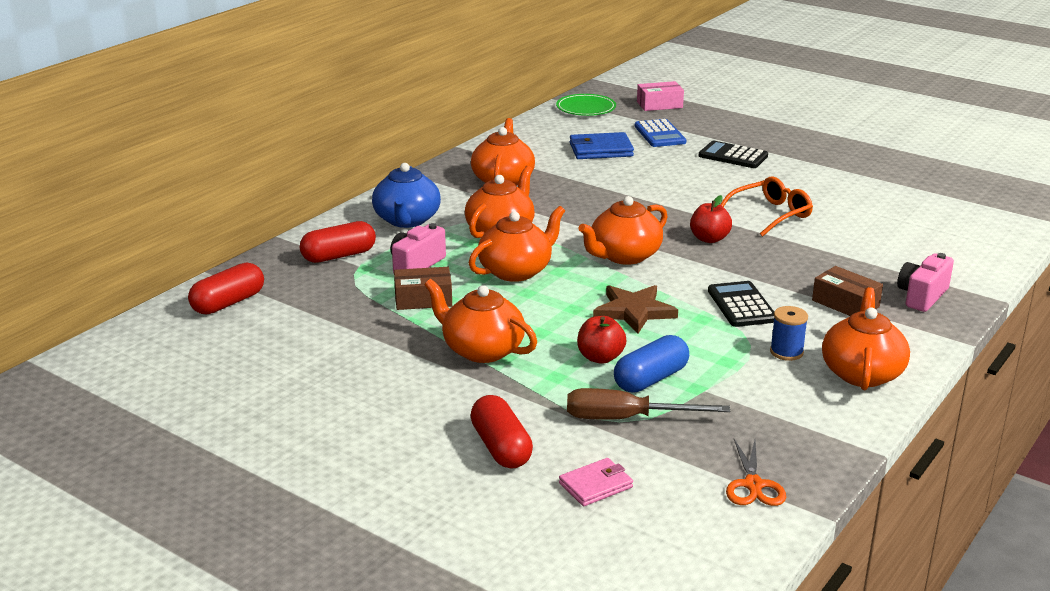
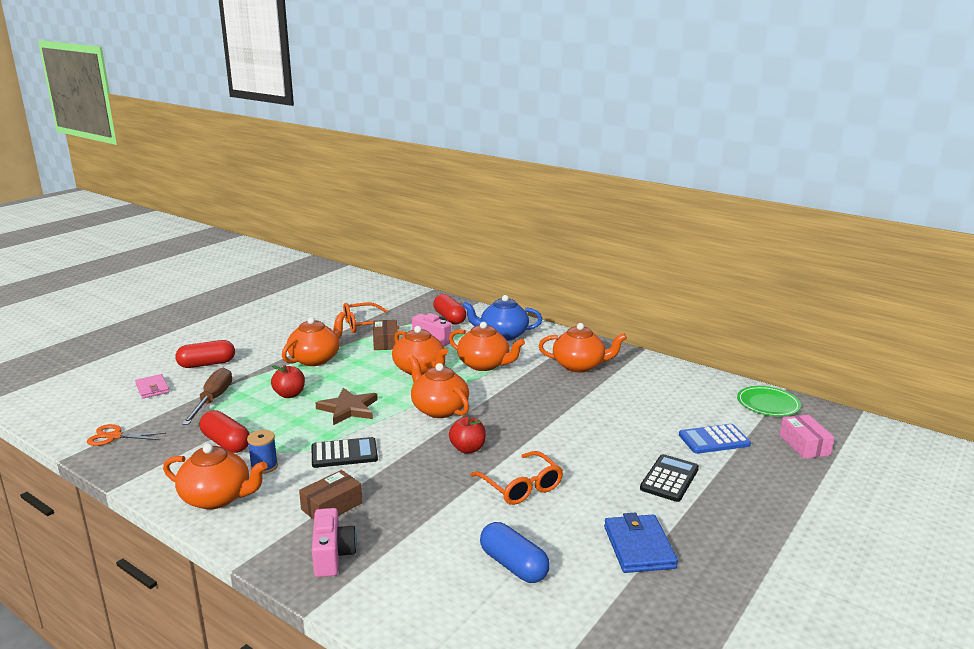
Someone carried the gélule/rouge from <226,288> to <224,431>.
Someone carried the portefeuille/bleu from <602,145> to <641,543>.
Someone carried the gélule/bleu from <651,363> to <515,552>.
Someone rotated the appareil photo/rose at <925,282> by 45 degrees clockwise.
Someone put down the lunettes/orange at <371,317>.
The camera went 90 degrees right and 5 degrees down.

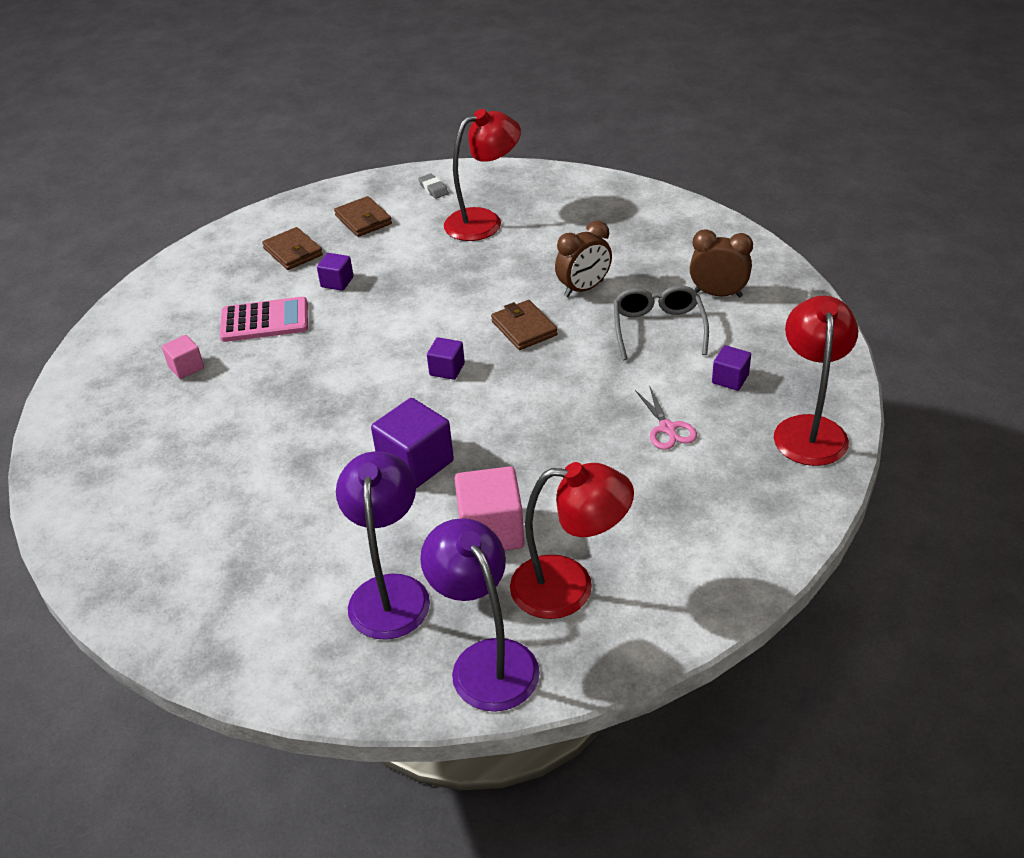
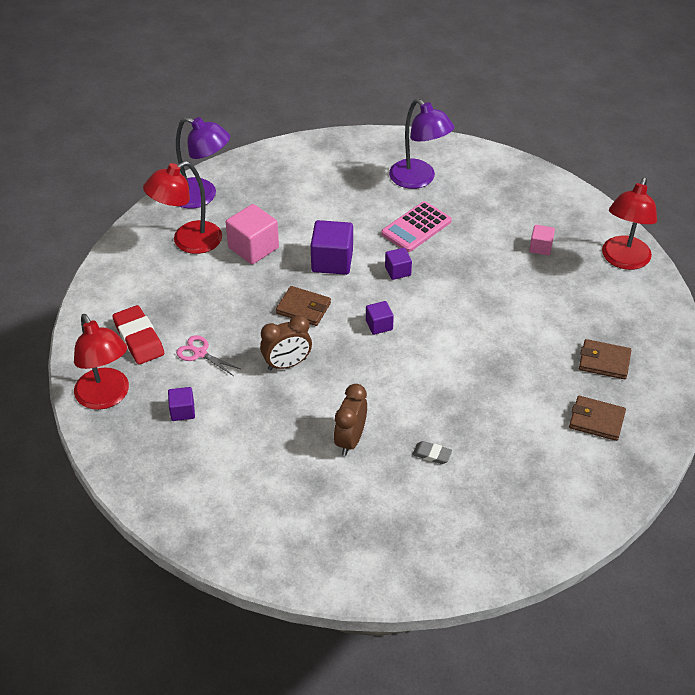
Someone carried the calculatrice/rose from <264,319> to <416,226>.
Someone carried the cube/violet from <335,272> to <398,264>.
Someone carried the lampe/violet from <383,546> to <421,144>.
Someone carried the gomme/gris from <433,186> to <432,452>.
Someone carried the lampe/rouge from <482,175> to <629,223>.
Someone carried the portefeuille/marron from <524,325> to <303,306>.
Someone took away the lunettes/gris at <661,322>.
Someone carried the réveil/marron from <721,263> to <286,342>.
Someone put down the gomme/rouge at <138,335>.
The camera went 140 degrees right and 5 degrees up.

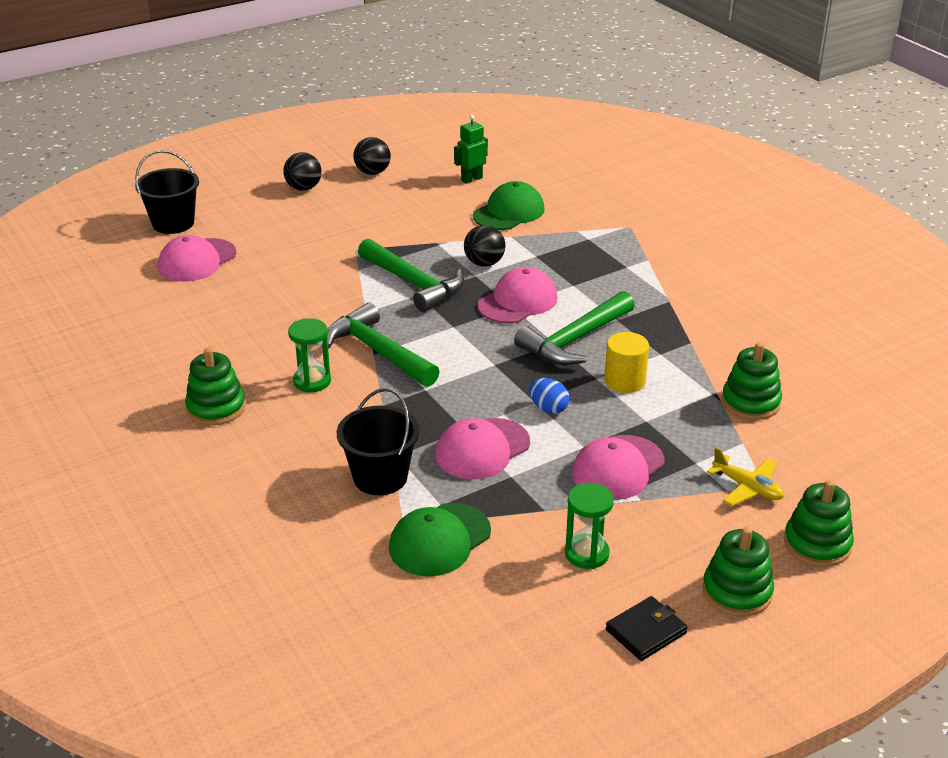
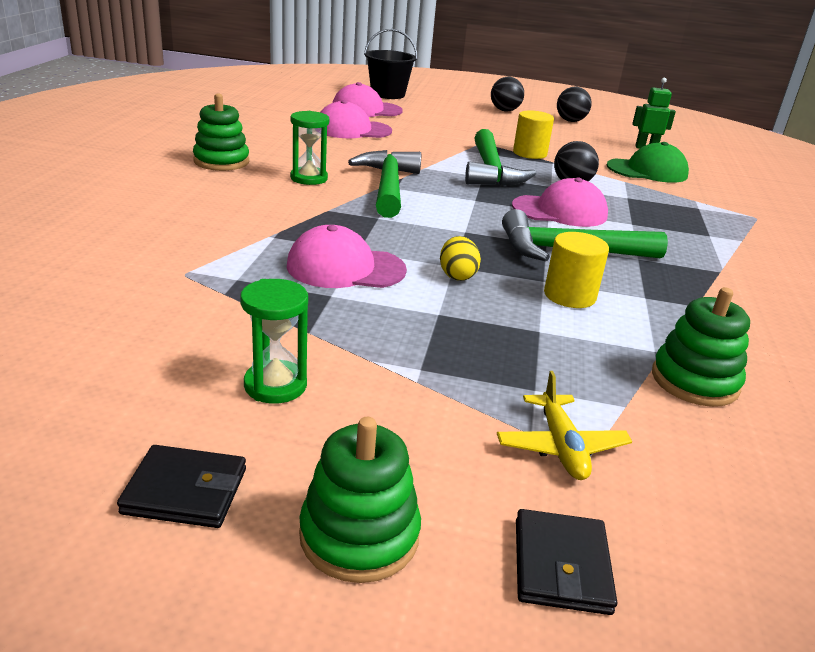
Someone took away the seau/noir at <378,441>.
Someone took away the casquette/vert at <440,539>.
Someone repainted the œuf/bleu at <549,396>, which became the œuf/jaune at <460,258>.
Someone carried the casquette/rose from <618,467> to <356,119>.
Someone swapped the jouet à empiler/vert at <819,523> for the portefeuille/noir at <566,562>.
Someone put down the cylindre/jaune at <533,134>.
The camera went 40 degrees right and 5 degrees down.

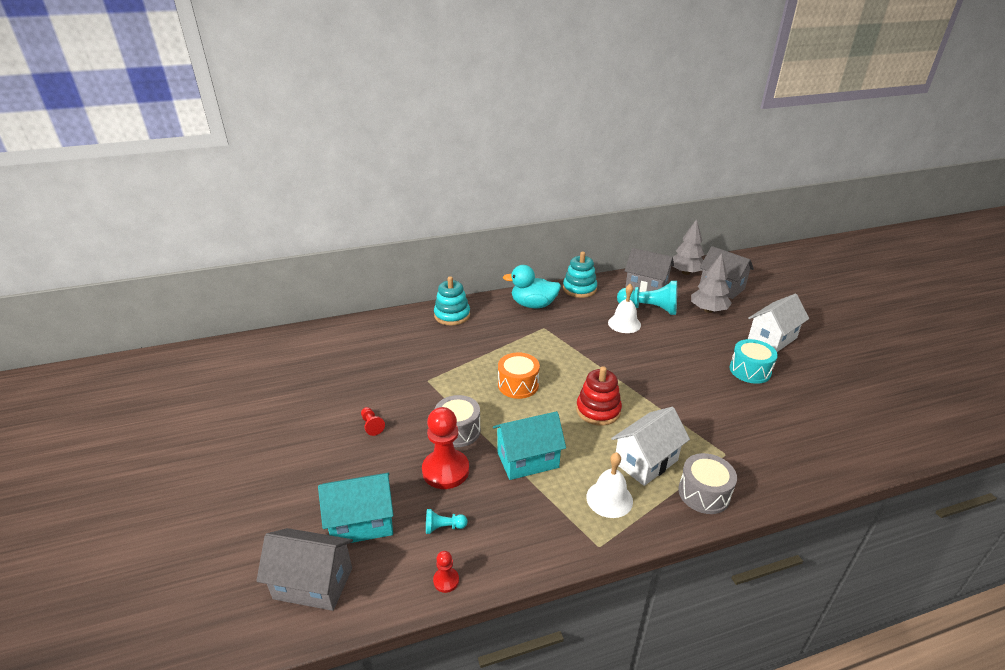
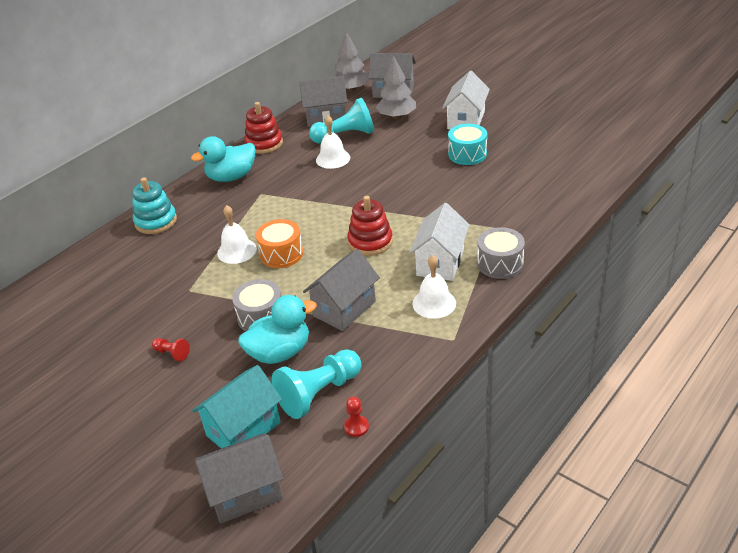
Someone swapped the pion/rouge at <445,448> for the canard/turquoise at <277,329>.
Someone scaled the pion/turquoise at <447,521> by 2.18.
Someone repainted the maison/turquoise at <529,445>, which became the maison/gris at <341,290>.
Someone repainted the jouet à empiler/turquoise at <580,275>, which became the jouet à empiler/rouge at <263,128>.
Someone put down the cloche/blanc at <237,234>.
The camera went 30 degrees left and 5 degrees up.

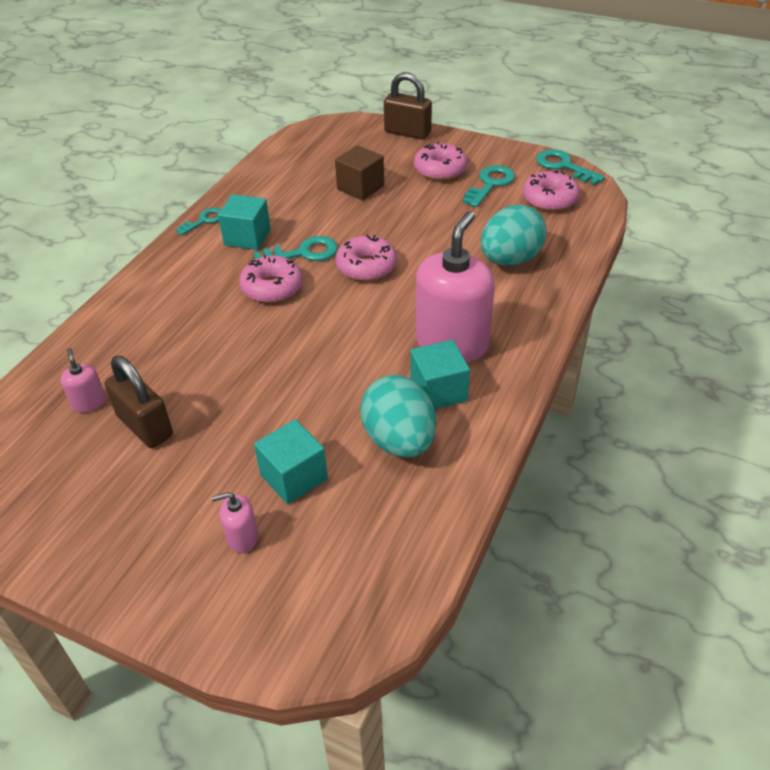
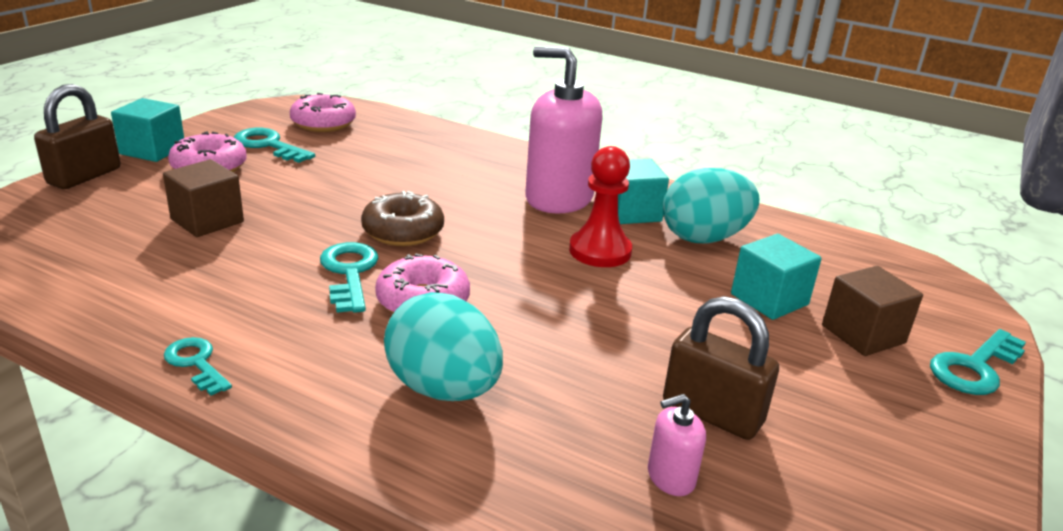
Someone rotated the cadenas/marron at <139,402> by 75 degrees clockwise.
Someone swapped the distributeur de savon/rose at <235,522> for the cube/marron at <872,311>.
Someone carried the cube/turquoise from <244,222> to <147,130>.
Someone repainted the beignet/rose at <366,258>, which became the beignet/marron at <402,218>.
Someone carried the œuf/turquoise from <514,235> to <443,346>.
Someone carried the clé/turquoise from <570,167> to <978,362>.
Someone put down the pion/rouge at <600,206>.
The camera went 90 degrees left and 15 degrees down.

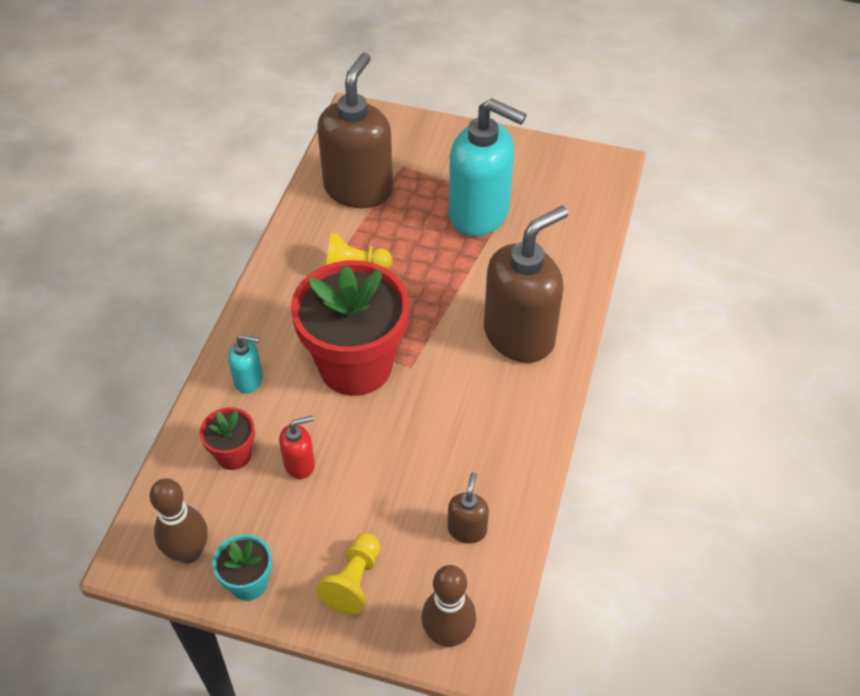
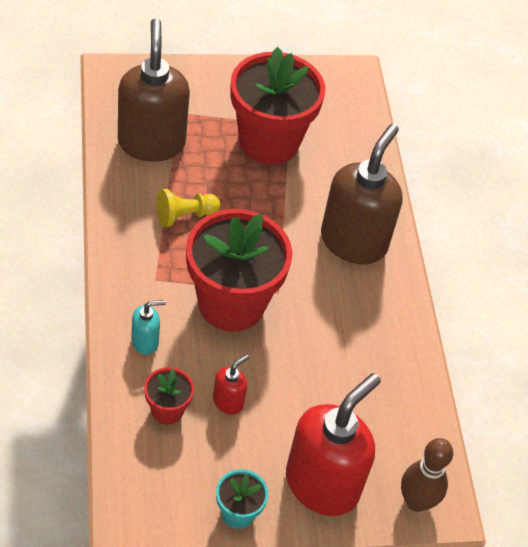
Someone took away the quille/marron at <179,520>.
Someone swapped the pion/jaune at <348,574> for the distributeur de savon/rouge at <333,444>.
Someone took away the distributeur de savon/marron at <468,508>.
Someone swapped the distributeur de savon/turquoise at <487,167> for the pot de fleurs/rouge at <277,106>.
The camera went 30 degrees left and 0 degrees up.

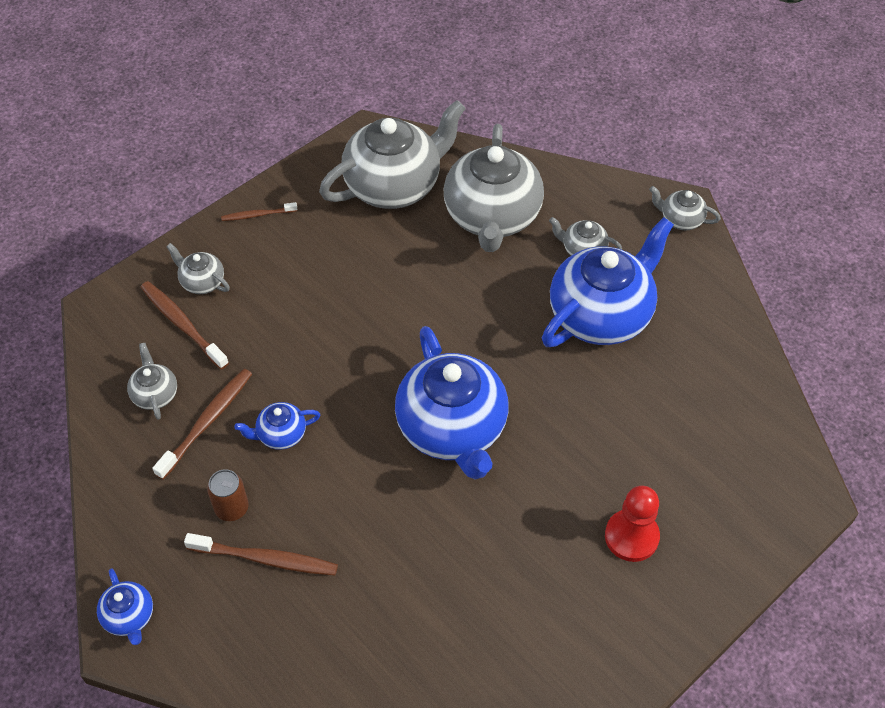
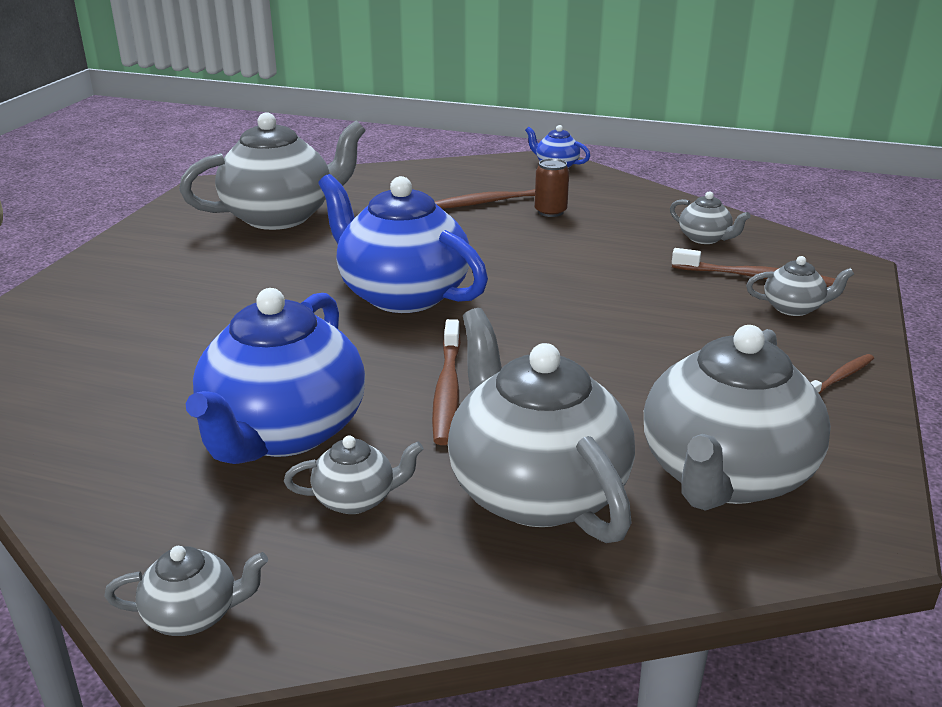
Someone carried the brosse à dents/marron from <202,424> to <446,382>.
Someone took away the théière/bleu at <277,426>.
Someone took away the pion/rouge at <632,523>.
Someone put down the théière/gris at <272,171>.
The camera went 150 degrees right and 25 degrees down.

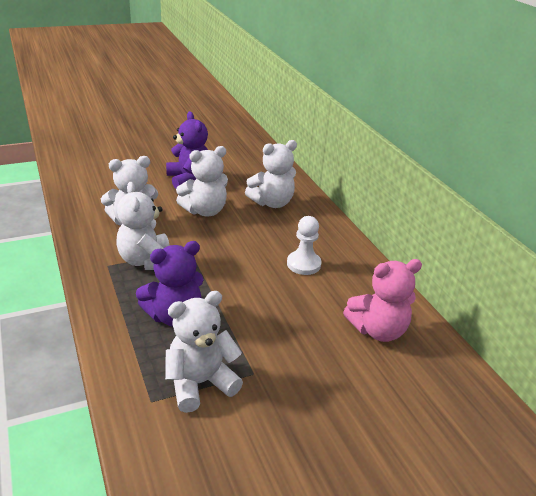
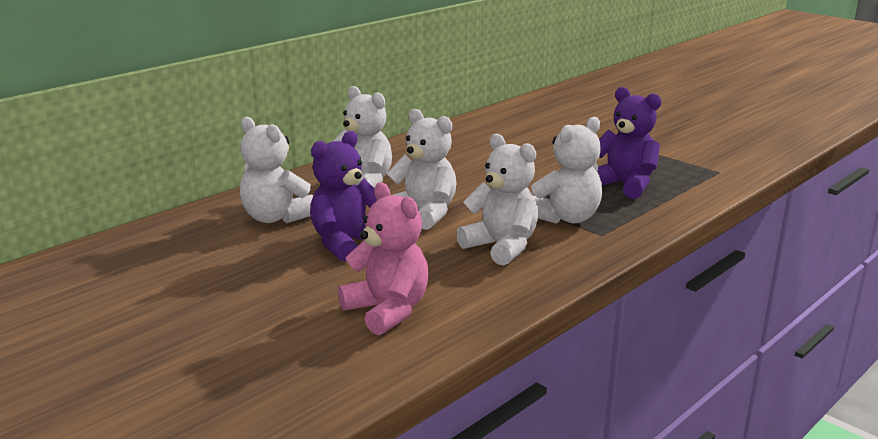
Someone carried the ours en peluche/blanc from <204,352> to <276,170>.
Someone took away the pion/blanc at <304,245>.
Someone carried the ours en peluche/rose from <382,300> to <383,258>.
The camera went 110 degrees left and 10 degrees down.

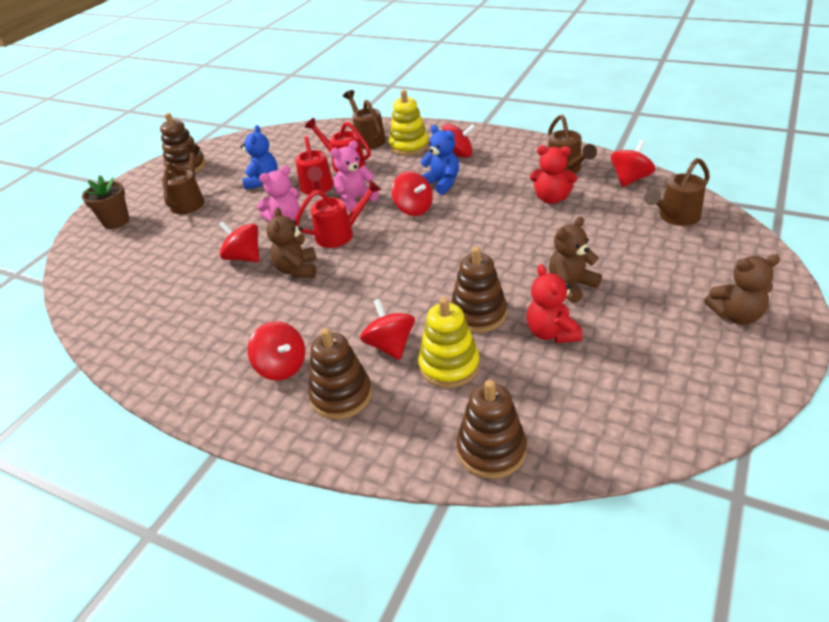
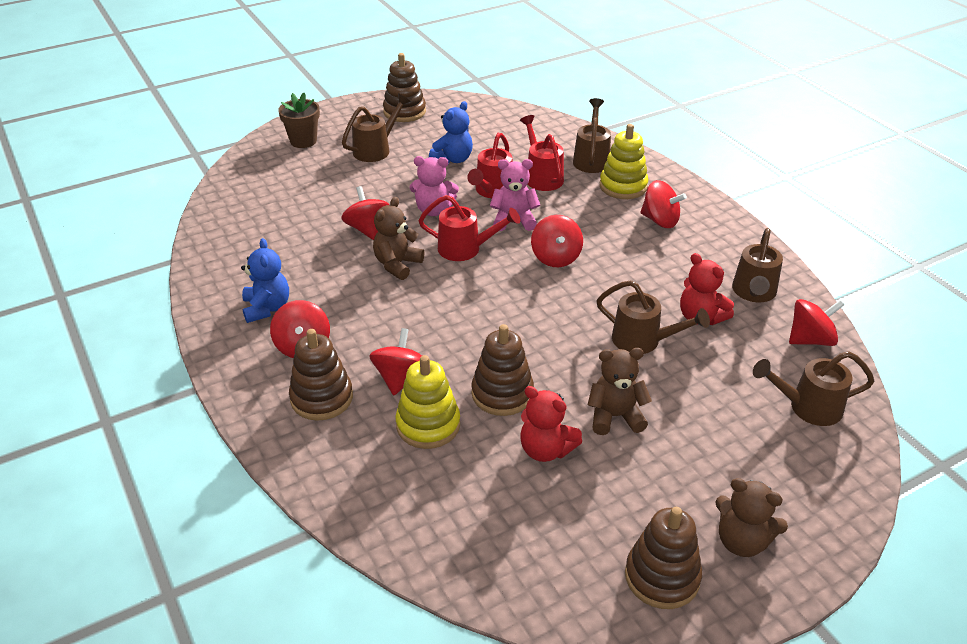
Someone carried the ours en peluche/bleu from <439,160> to <265,280>.
Someone carried the jouet à empiler/marron from <492,429> to <663,558>.
Someone rotated the ours en peluche/rouge at <554,303> by 75 degrees counterclockwise.
Someone put down the arrosoir/marron at <653,317>.
The camera went 30 degrees right and 0 degrees up.

